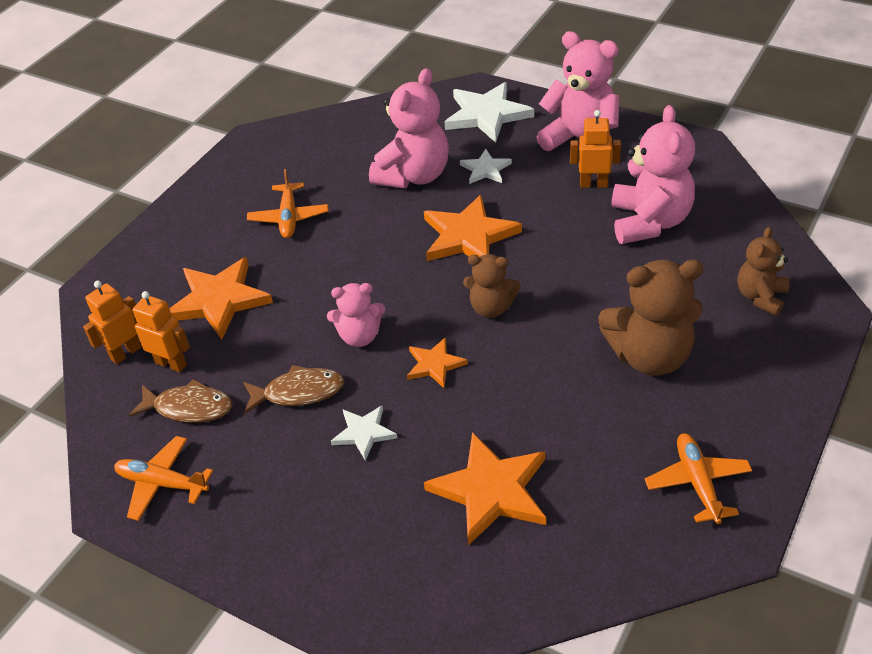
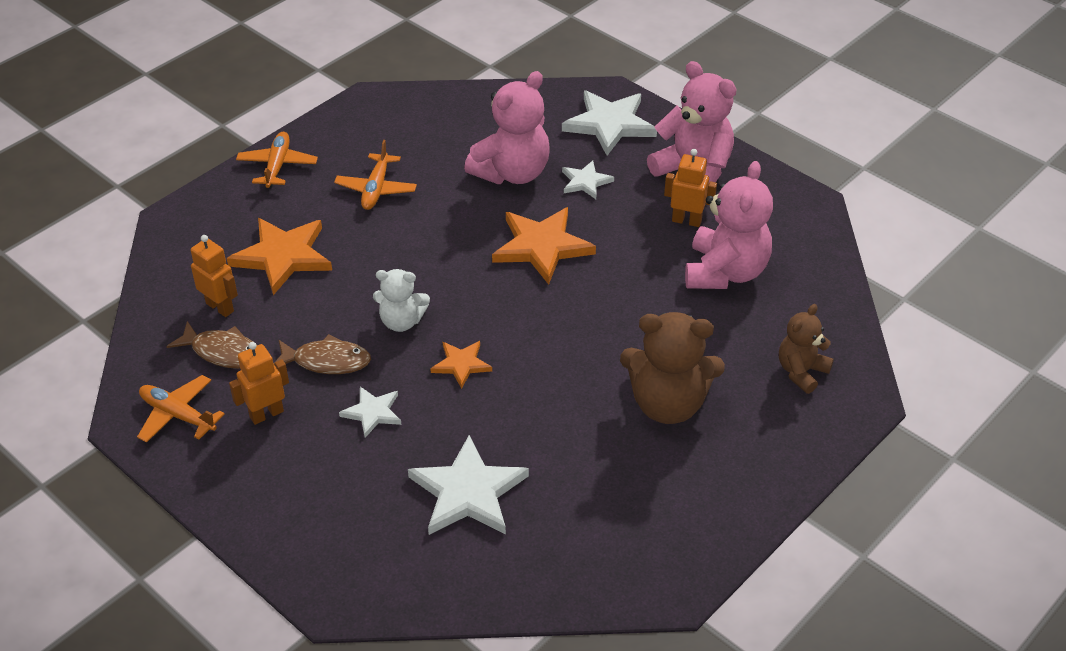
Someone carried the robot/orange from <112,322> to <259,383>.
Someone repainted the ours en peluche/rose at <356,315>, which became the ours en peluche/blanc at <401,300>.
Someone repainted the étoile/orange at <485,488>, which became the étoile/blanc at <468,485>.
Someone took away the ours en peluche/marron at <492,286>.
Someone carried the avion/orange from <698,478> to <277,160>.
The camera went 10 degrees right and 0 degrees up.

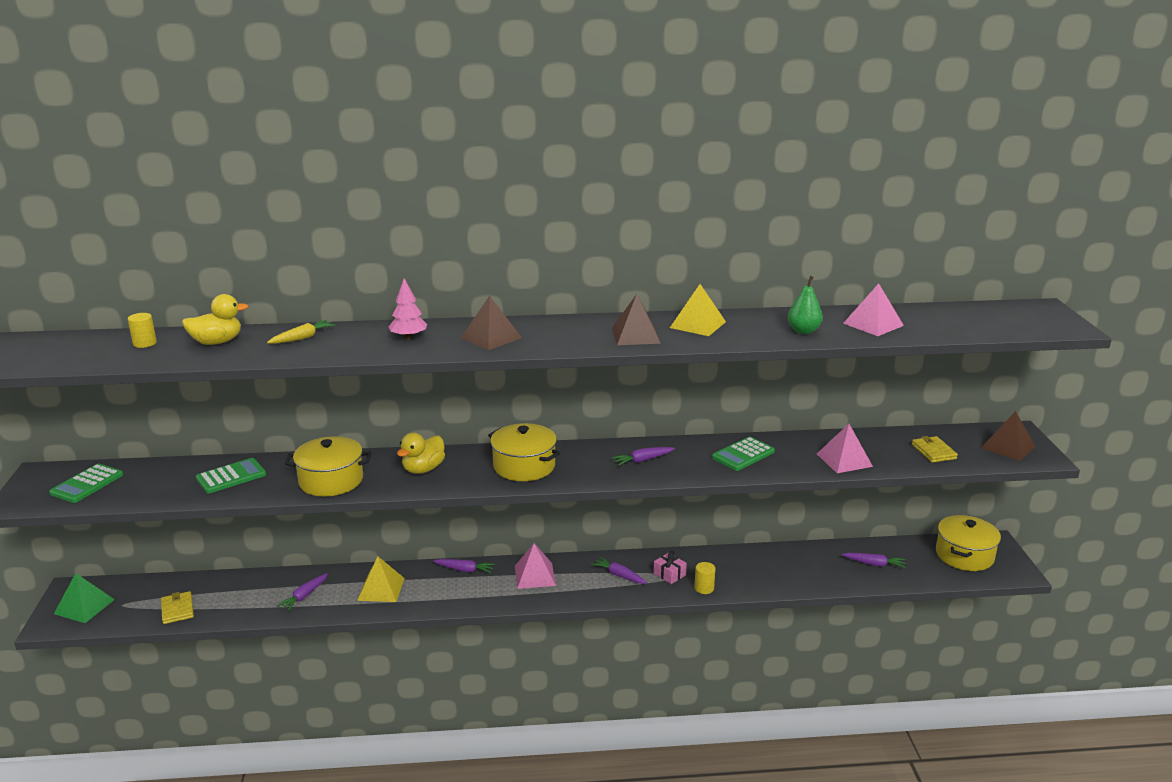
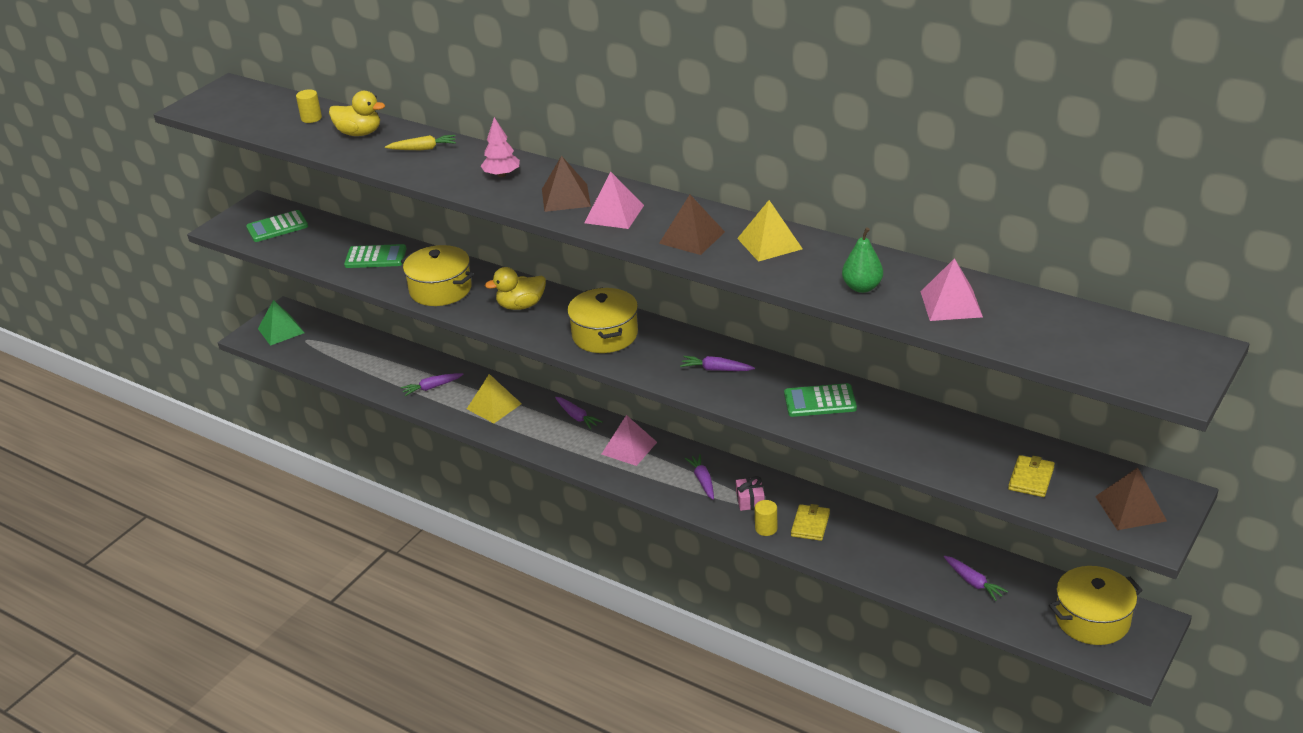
Someone carried the portefeuille/jaune from <177,607> to <810,522>.
Someone carried the pyramide/rose from <845,448> to <614,200>.
The camera went 40 degrees right and 10 degrees up.

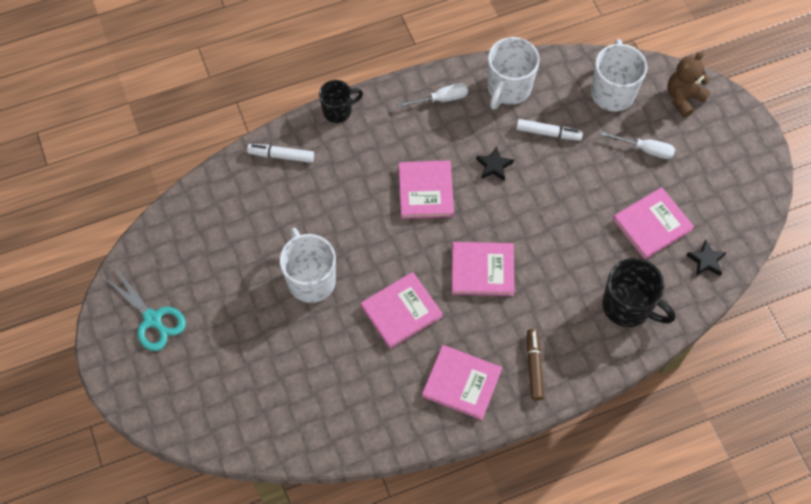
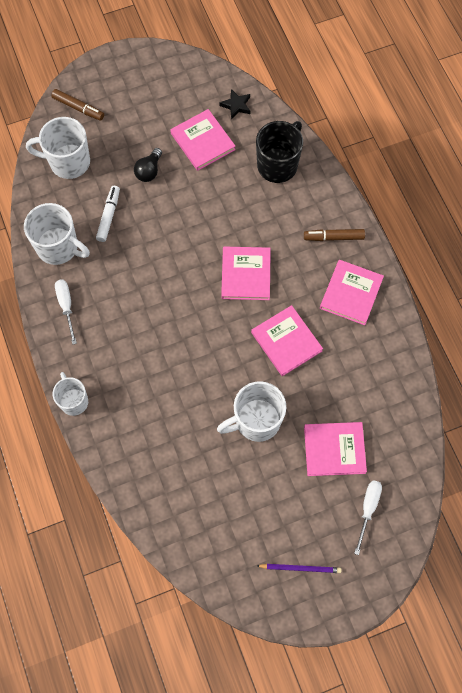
Someone swapped the ciseaux/turquoise at <145,310> for the crayon/violet at <299,568>.
Someone took away the feutre/blanc at <280,153>.
Someone repainted the tasse/noir at <341,101>, which became the tasse/blanc at <70,394>.
Someone carried the livre/rose from <426,189> to <335,449>.
Someone took away the étoile/noir at <495,163>.
Someone carried the tournevis/blanc from <638,145> to <368,517>.
Someone swapped the ours en peluche/marron at <689,85> for the feutre/marron at <77,105>.
Someone put down the ampoule/noir at <148,165>.
The camera went 90 degrees left and 5 degrees up.

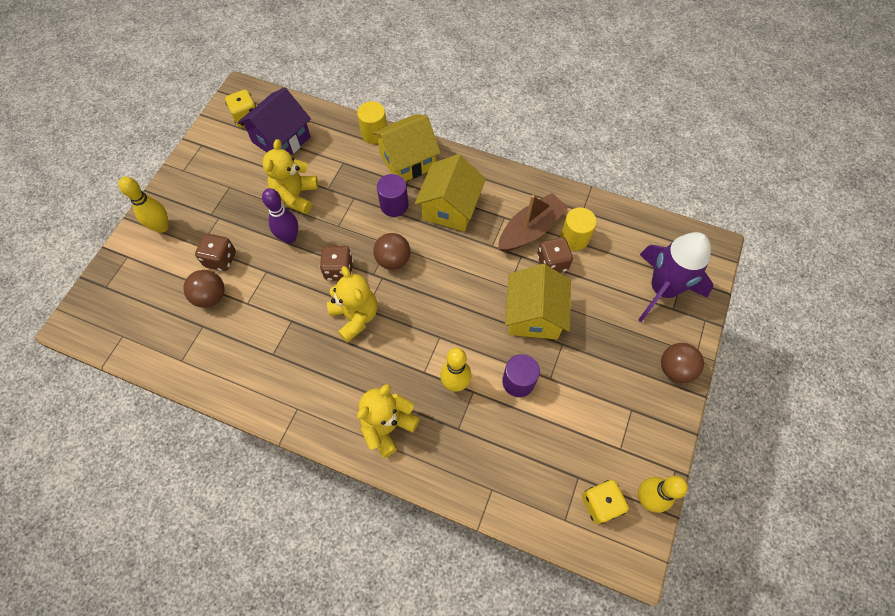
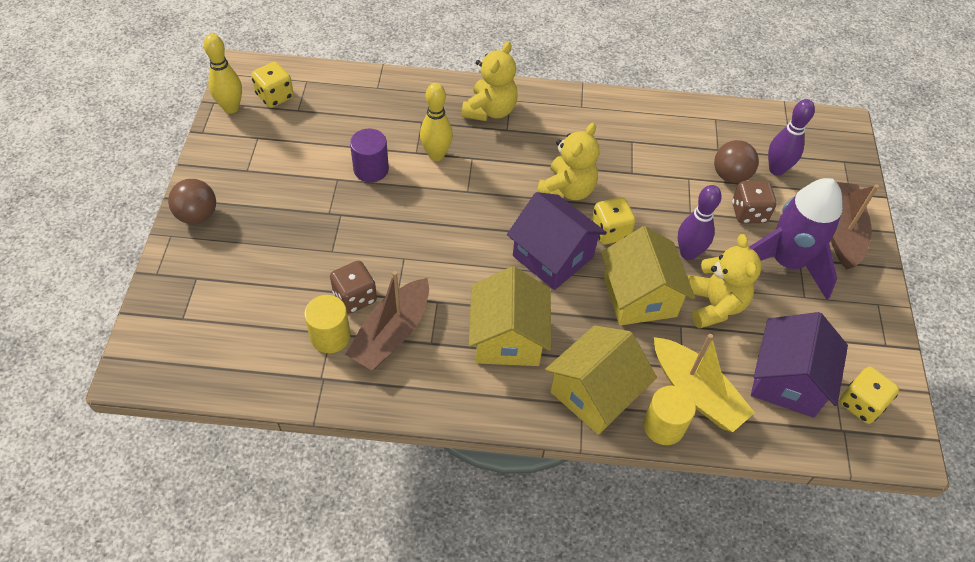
Someone swapped the quille/jaune at <144,205> for the bateau/marron at <855,226>.
Someone repainted the dé/marron at <336,263>, which became the dé/jaune at <614,220>.
Someone rotated the ours en peluche/jaune at <352,304> by 105 degrees counterclockwise.
Someone swapped the balle/marron at <391,251> for the maison/violet at <557,241>.
Someone took away the cylindre/violet at <392,195>.
Someone carried the maison/jaune from <538,302> to <648,276>.
Someone carried the fusée/violet from <675,277> to <796,239>.
Someone put down the bateau/jaune at <704,383>.
Someone put down the quille/violet at <791,137>.
The camera went 160 degrees right and 10 degrees down.

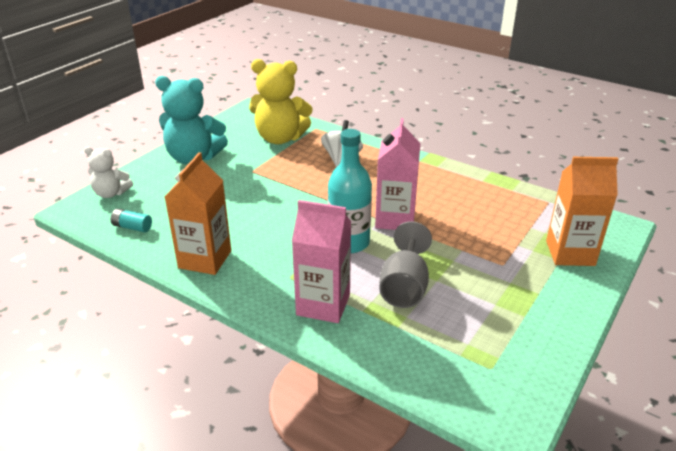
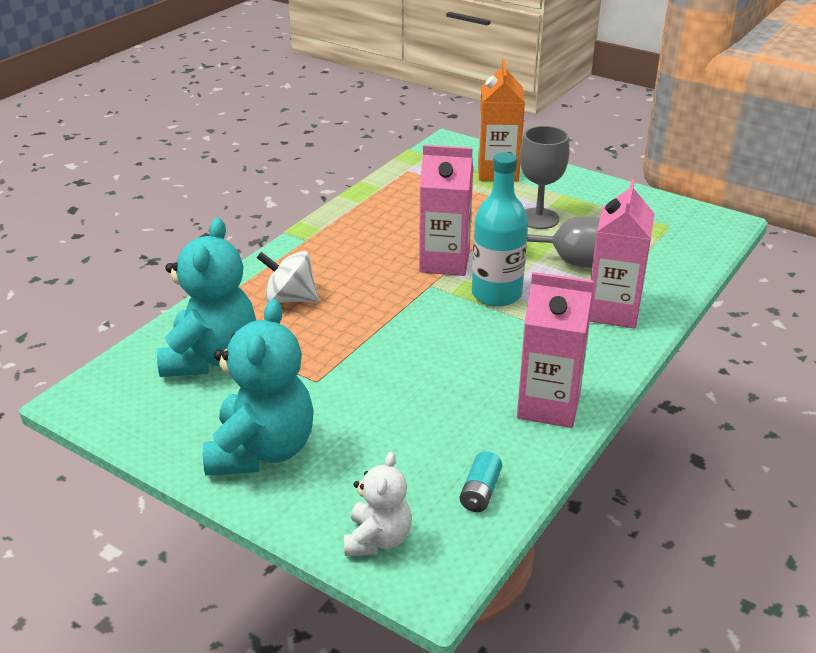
Someone repainted the brique de lait/orange at <198,213>, which became the brique de lait/rose at <555,350>.
Someone repainted the ours en peluche/jaune at <281,101>, which became the ours en peluche/turquoise at <206,297>.
Someone put down the verre à pied/gris at <544,177>.
The camera went 90 degrees left and 0 degrees up.

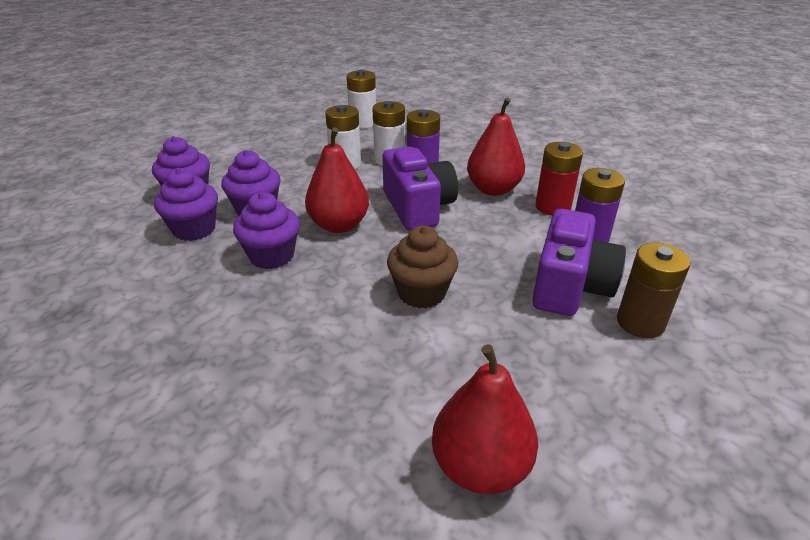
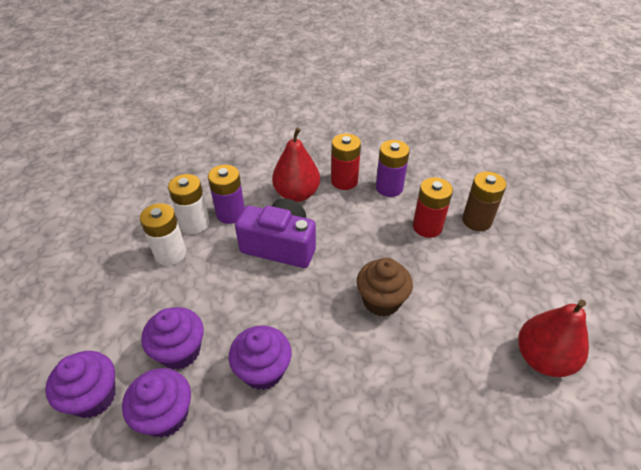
Someone took away the poire/rouge at <337,180>.
Someone took away the pile/blanc at <361,99>.
Someone swapped the appareil photo/violet at <579,262> for the pile/rouge at <433,207>.
The camera went 55 degrees left and 10 degrees up.

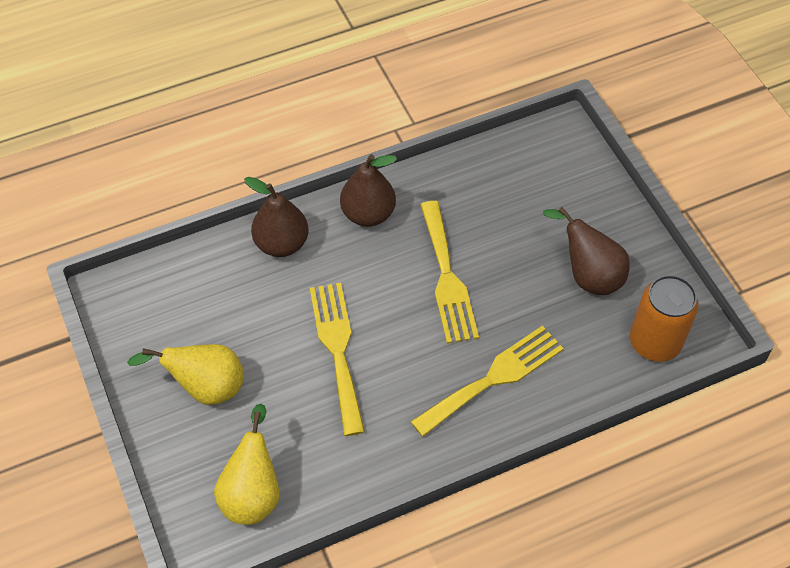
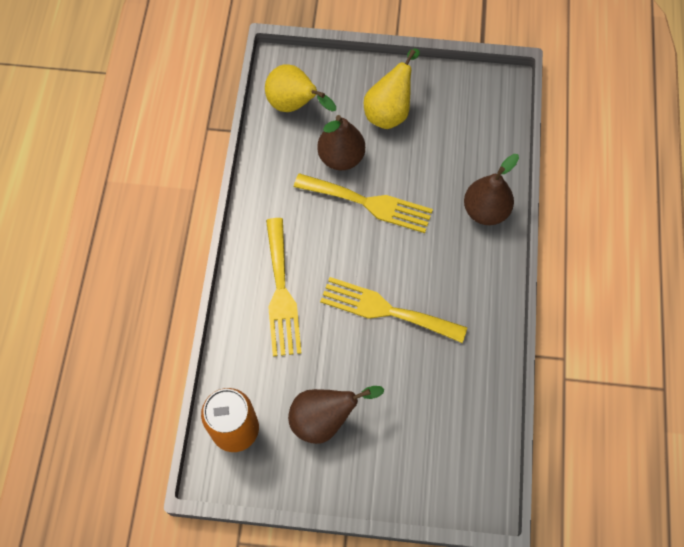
Someone carried the poire/marron from <368,190> to <341,142>.
The camera went 120 degrees right and 10 degrees up.

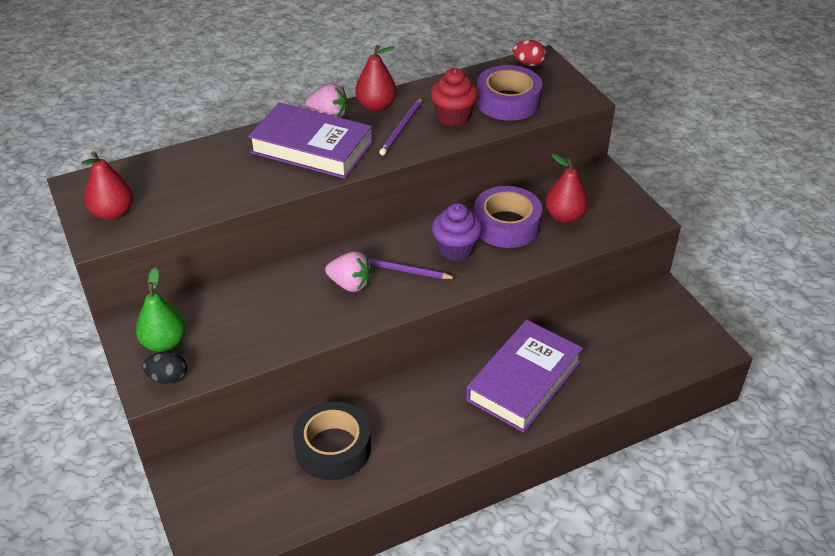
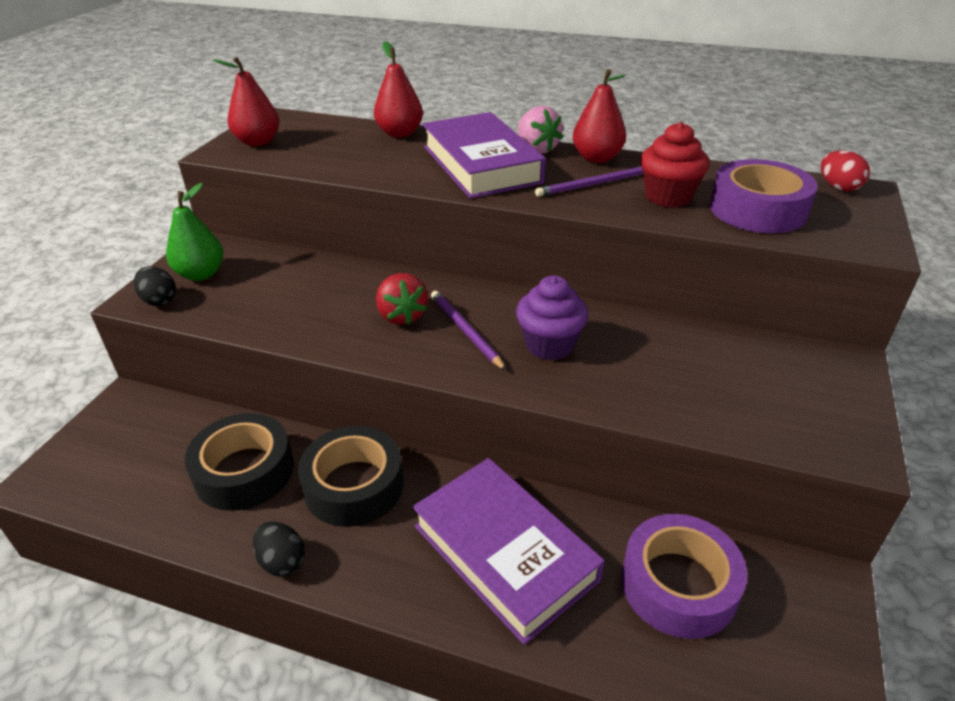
Someone repainted the fraise/rose at <348,271>, which became the fraise/rouge at <402,299>.
Someone rotated the livre/violet at <524,376> by 60 degrees clockwise.
Someone carried the ruban adhésif/violet from <508,217> to <684,576>.
Someone carried the poire/rouge from <567,188> to <398,89>.
Someone put down the œuf/noir at <279,548>.
Someone put down the ruban adhésif/noir at <351,476>.
The camera went 45 degrees right and 5 degrees down.

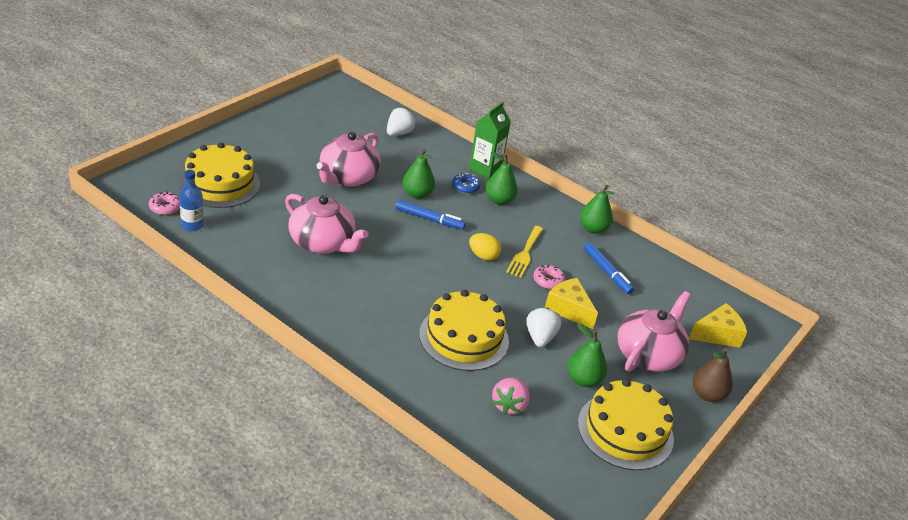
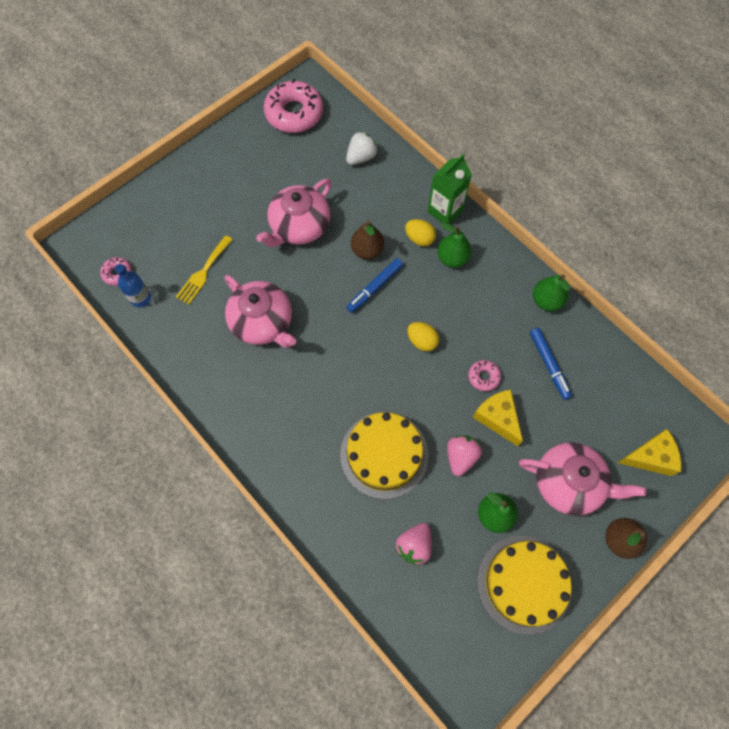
Someone took away the gâteau/jaune at <219,175>.
Someone rotated the feutre/bleu at <431,215> by 105 degrees clockwise.
Someone repainted the poire/vert at <419,174>, which became the poire/marron at <367,240>.
Someone swapped the beignet/bleu at <466,183> for the œuf/jaune at <420,232>.
Someone carried the fourchette/jaune from <524,252> to <204,269>.
Someone repainted the fraise/blanc at <543,327>, which became the fraise/rose at <464,455>.
Someone rotated the théière/rose at <654,331> by 60 degrees clockwise.
Someone put down the beignet/rose at <293,106>.
The camera went 15 degrees right and 30 degrees up.

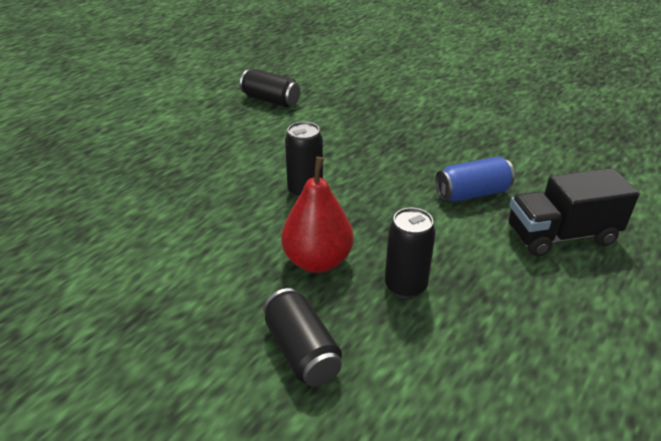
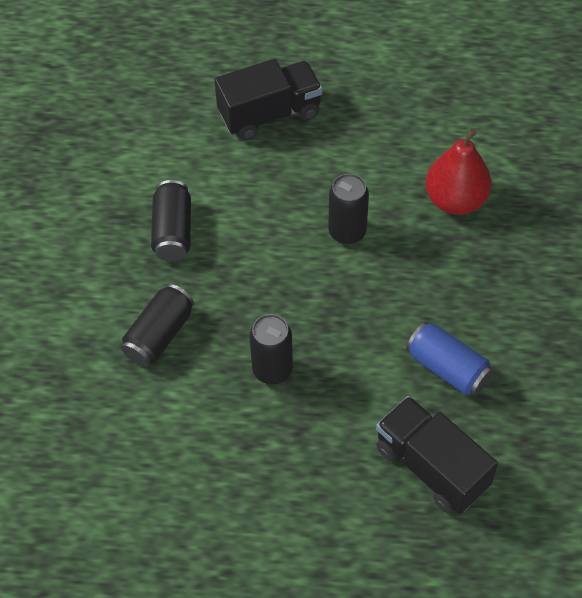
Someone carried the canette/noir from <270,88> to <171,220>.
Someone carried the poire/rouge from <317,215> to <458,171>.
Someone put down the camion/noir at <268,100>.
The camera went 60 degrees right and 20 degrees up.

